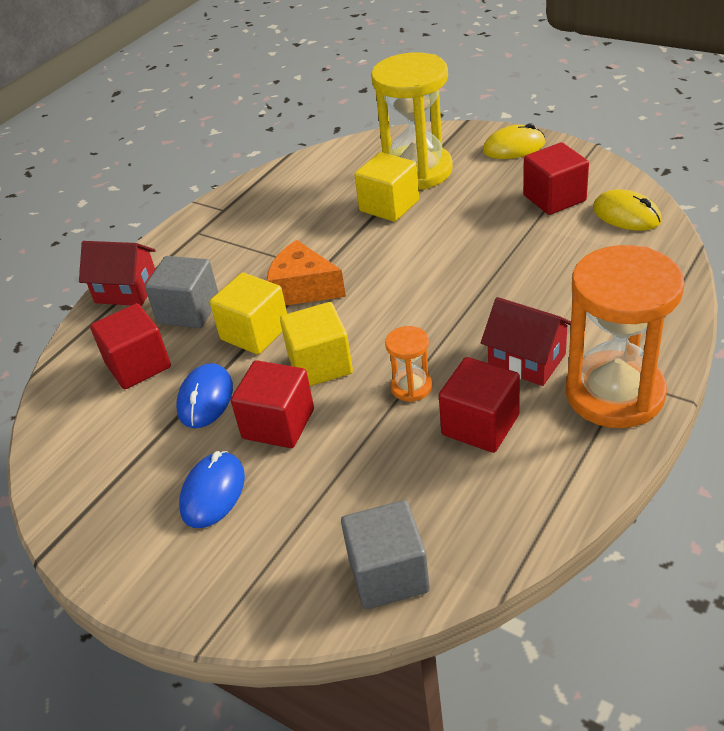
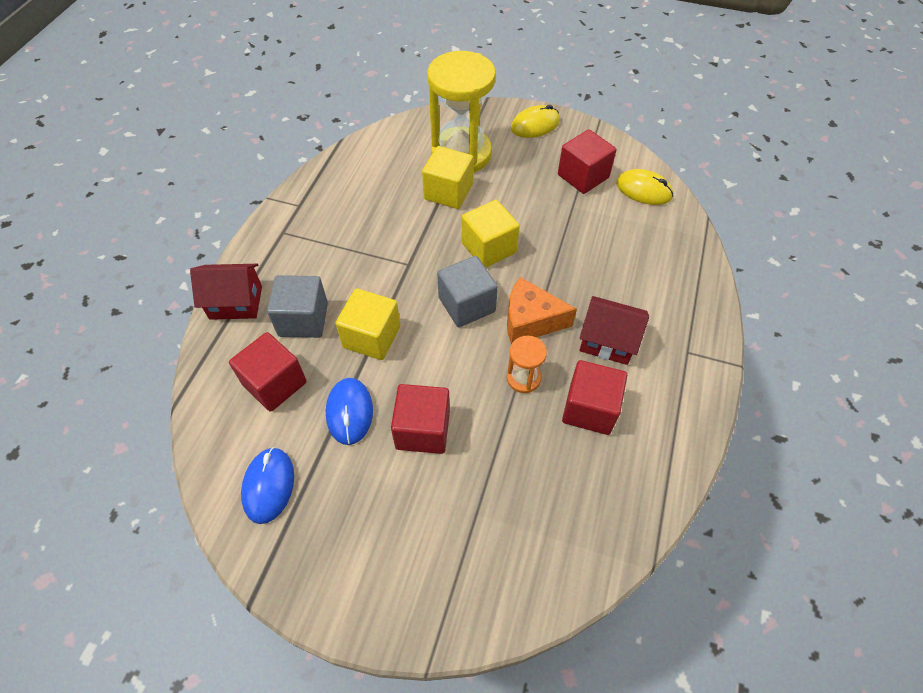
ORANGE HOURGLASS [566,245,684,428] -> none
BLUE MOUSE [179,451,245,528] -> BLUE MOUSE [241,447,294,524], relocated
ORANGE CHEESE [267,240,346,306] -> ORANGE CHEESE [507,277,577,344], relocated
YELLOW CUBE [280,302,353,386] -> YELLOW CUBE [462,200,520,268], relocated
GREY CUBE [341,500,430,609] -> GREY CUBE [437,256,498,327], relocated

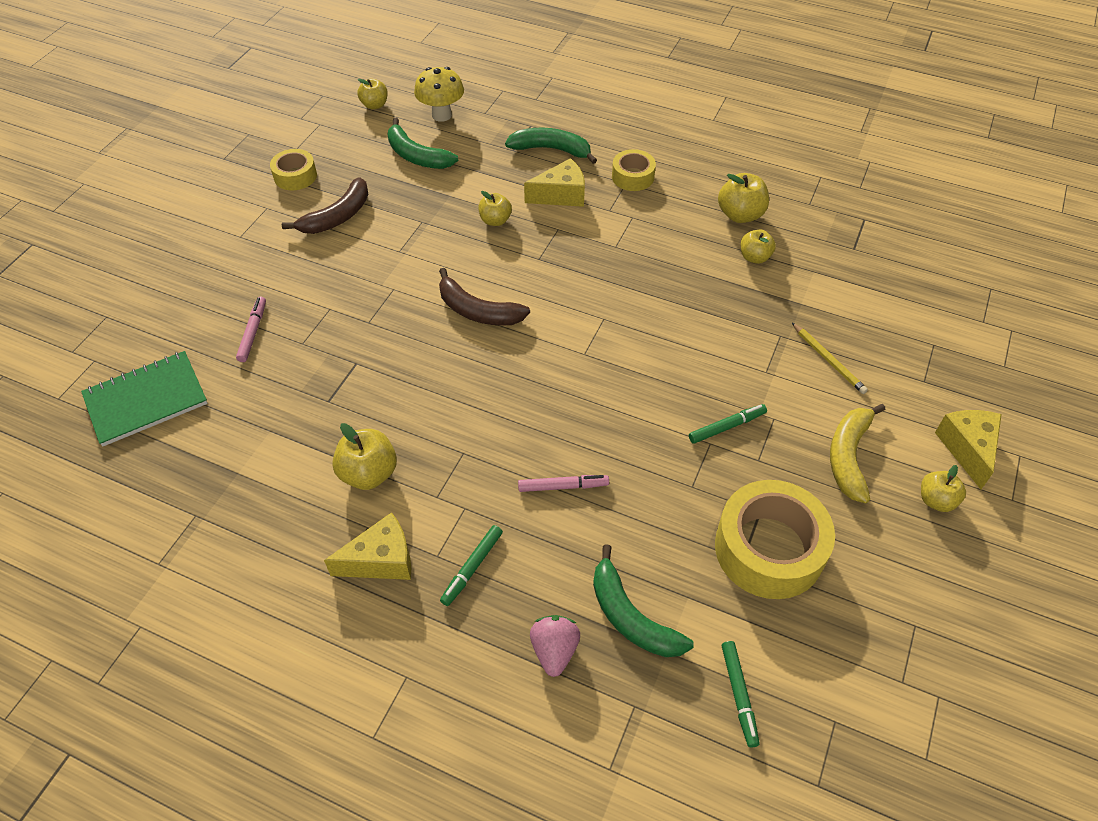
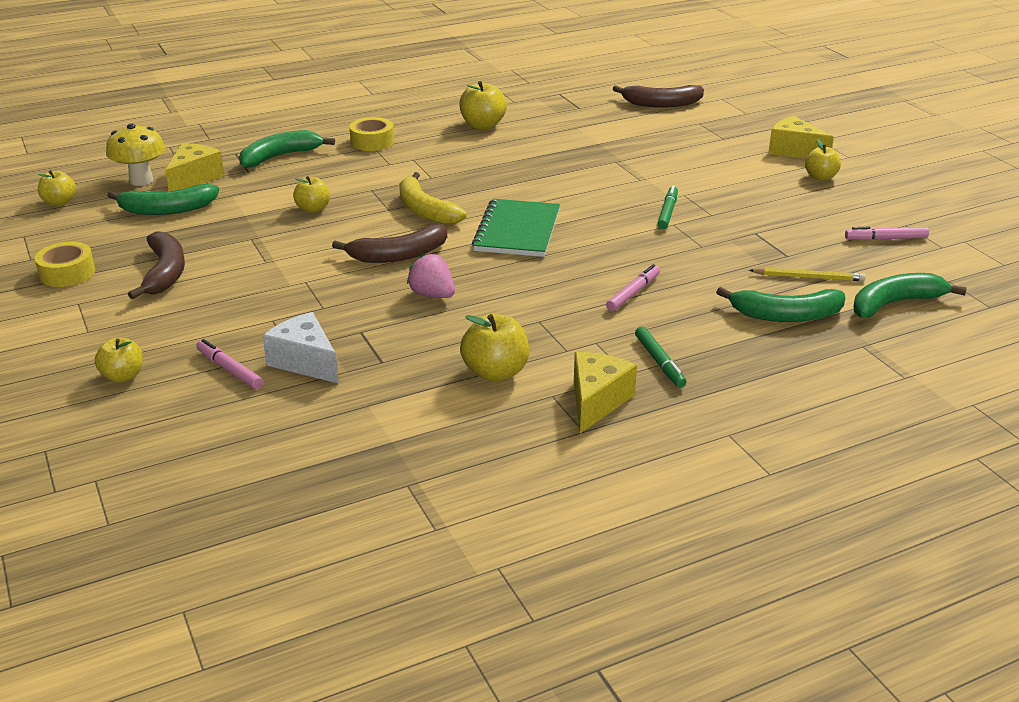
YELLOW TAPE [715,480,835,599] -> none
none -> WHITE CHEESE [262,312,339,384]
none -> BROWN BANANA [613,85,704,108]
none -> PINK MARKER [845,227,929,240]
GREEN NOTEBOOK [81,351,208,446] -> GREEN NOTEBOOK [472,199,560,257], relocated
YELLOW CHEESE [524,158,585,207] -> YELLOW CHEESE [165,143,224,191], relocated
PINK STRAWBERRY [530,615,580,677] -> PINK STRAWBERRY [407,253,455,298], relocated
YELLOW APPLE [741,229,776,264] -> YELLOW APPLE [95,338,143,383], relocated
YELLOW PENCIL [792,323,868,394] -> YELLOW PENCIL [749,267,866,281], relocated
YELLOW BANANA [830,404,885,503] -> YELLOW BANANA [399,172,467,225], relocated
GREEN MARKER [722,641,760,748] -> GREEN BANANA [853,273,967,318]

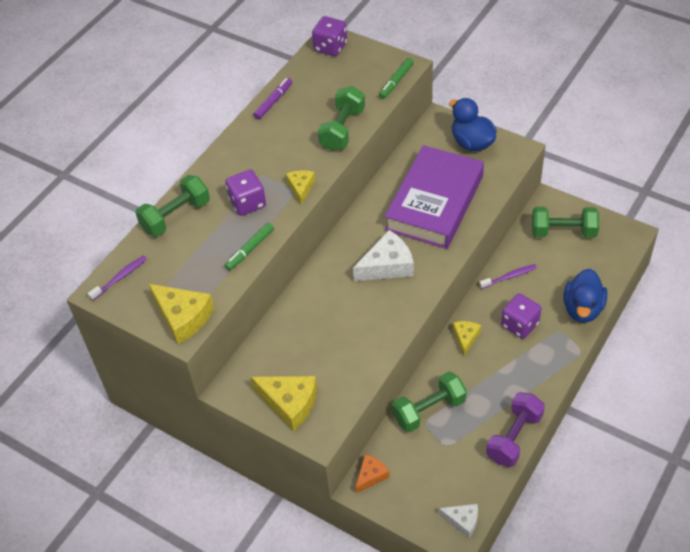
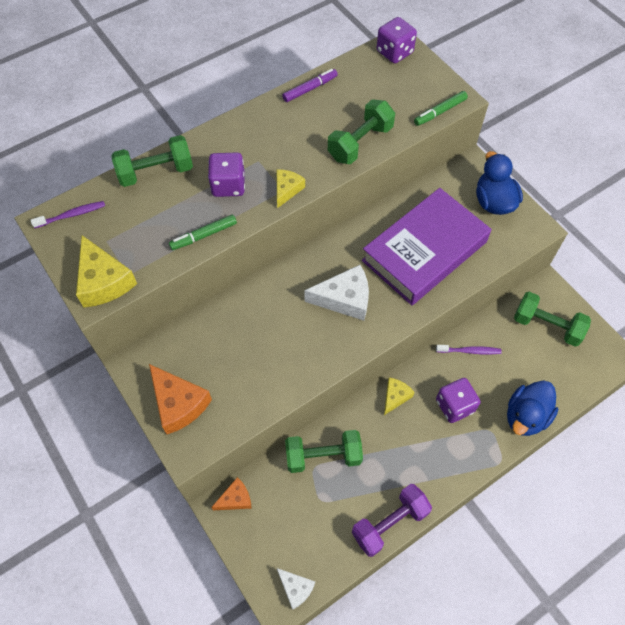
YELLOW CHEESE [251,376,317,431] -> ORANGE CHEESE [149,364,212,434]

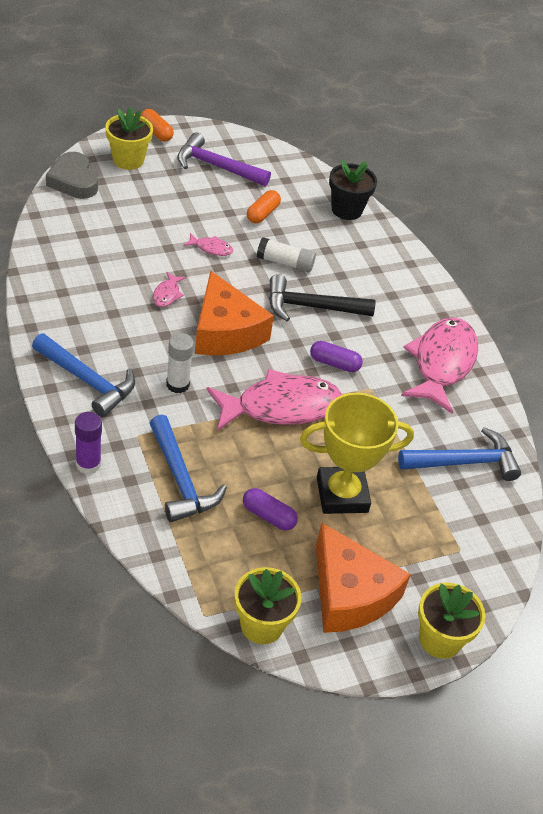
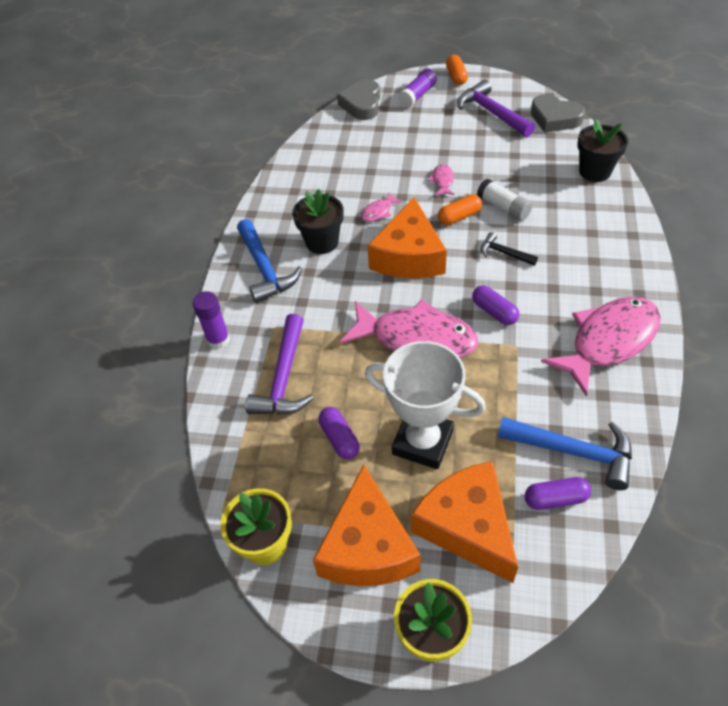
WHITE GLUE STICK [166,333,194,393] -> none
none -> BLACK FLOWER POT [292,189,343,254]
none -> ORANGE CHEESE [411,461,518,583]
none -> PURPLE CAPSULE [525,477,591,510]
none -> GREY HEART [531,94,585,133]
ORANGE CAPSULE [247,190,281,223] -> ORANGE CAPSULE [438,194,482,225], relocated
YELLOW FLOWER POT [105,107,153,170] -> PURPLE GLUE STICK [398,69,437,108]
BLUE HAMMER [149,415,227,522] -> PURPLE HAMMER [245,314,314,415]
YELLOW TROPHY [300,393,414,514] -> WHITE TROPHY [365,341,486,469]
PINK FISH [183,233,233,256] -> PINK FISH [428,164,455,196], 135 degrees counterclockwise
BLACK HAMMER [269,274,375,321] -> BLACK HAMMER [481,232,538,266], x0.54

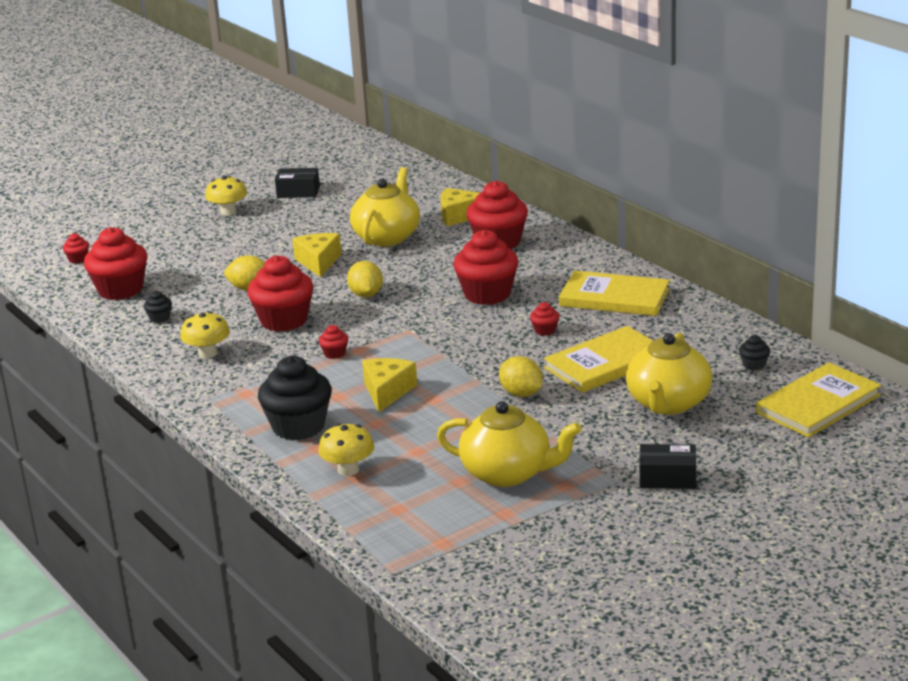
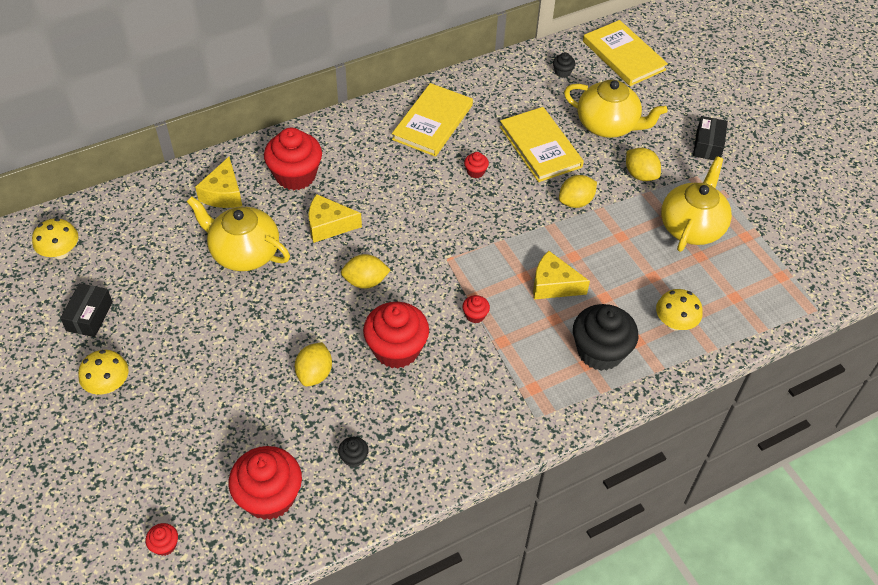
RED CUPCAKE [453,229,519,305] -> none
none -> YELLOW LEMON [626,148,661,181]
YELLOW MUSHROOM [180,311,230,359] -> YELLOW MUSHROOM [32,218,78,259], relocated
YELLOW CHEESE [292,233,342,277] -> YELLOW CHEESE [309,194,362,243], relocated

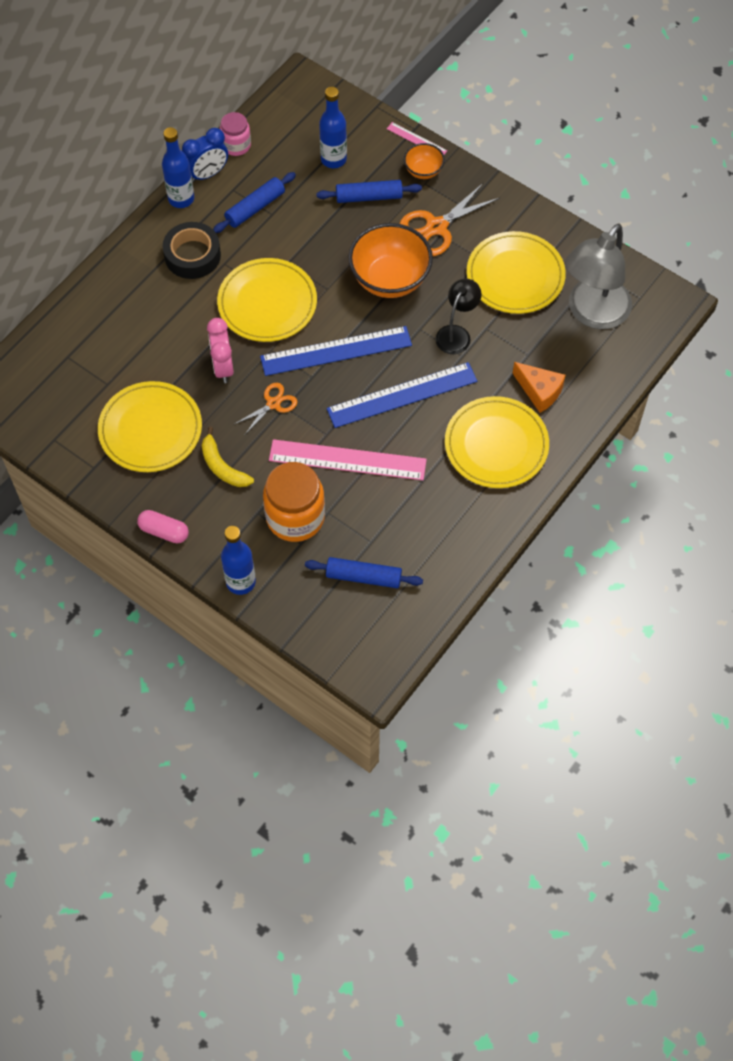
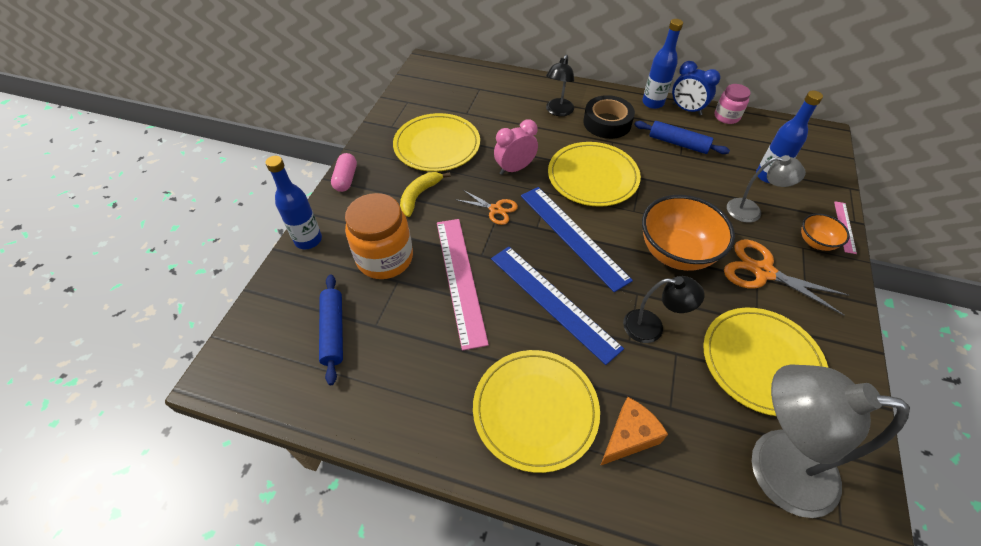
none -> BLACK LAMP [546,54,574,116]
BLUE ROLLING PIN [316,180,422,203] -> GREY LAMP [727,155,806,223]
ORANGE CHEESE [512,362,566,413] -> ORANGE CHEESE [600,397,668,466], 150 degrees counterclockwise

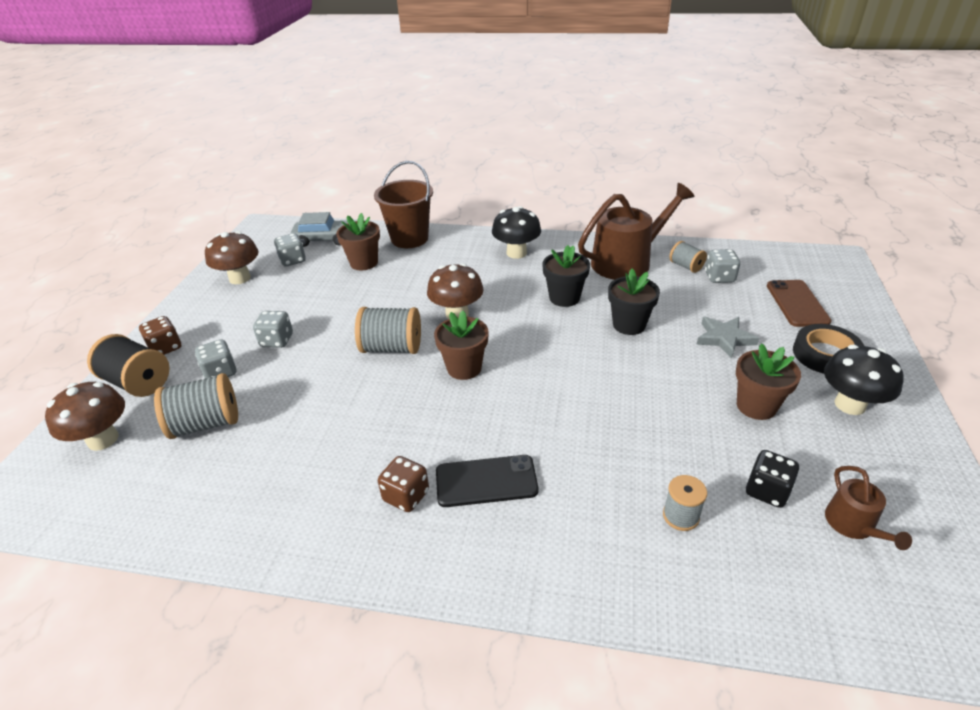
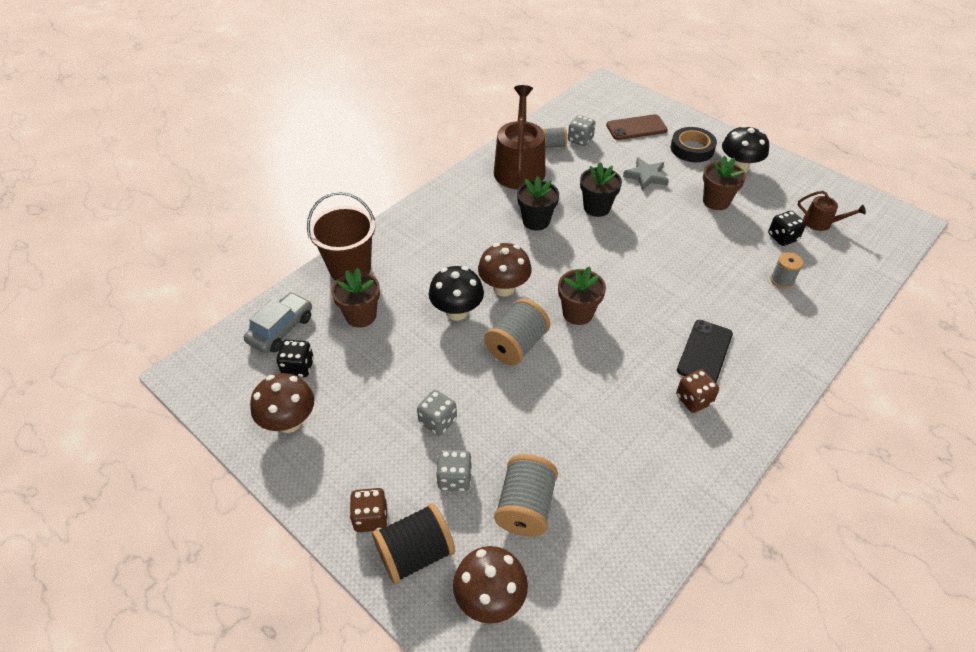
BLACK MUSHROOM [492,206,541,259] -> BLACK MUSHROOM [429,266,484,321], relocated
GREY DICE [274,233,306,266] -> BLACK DICE [276,340,314,378]
BROWN PHONE [767,280,832,327] -> BROWN PHONE [606,114,668,140], 45 degrees counterclockwise

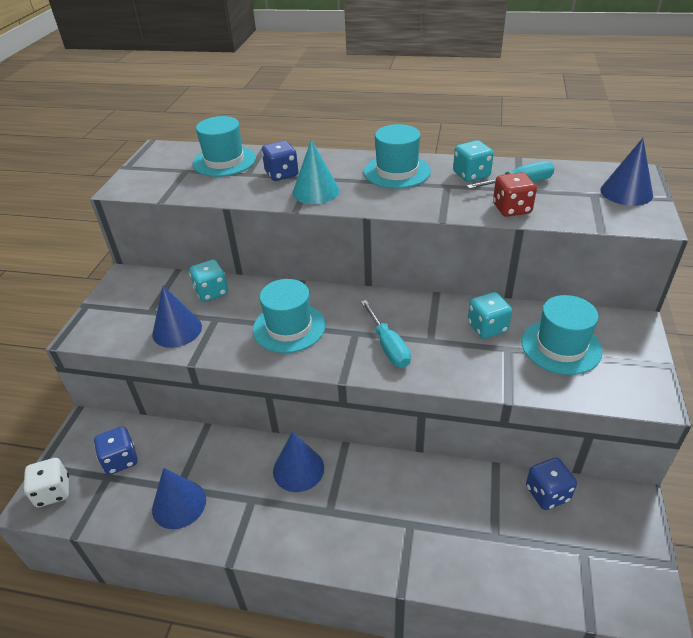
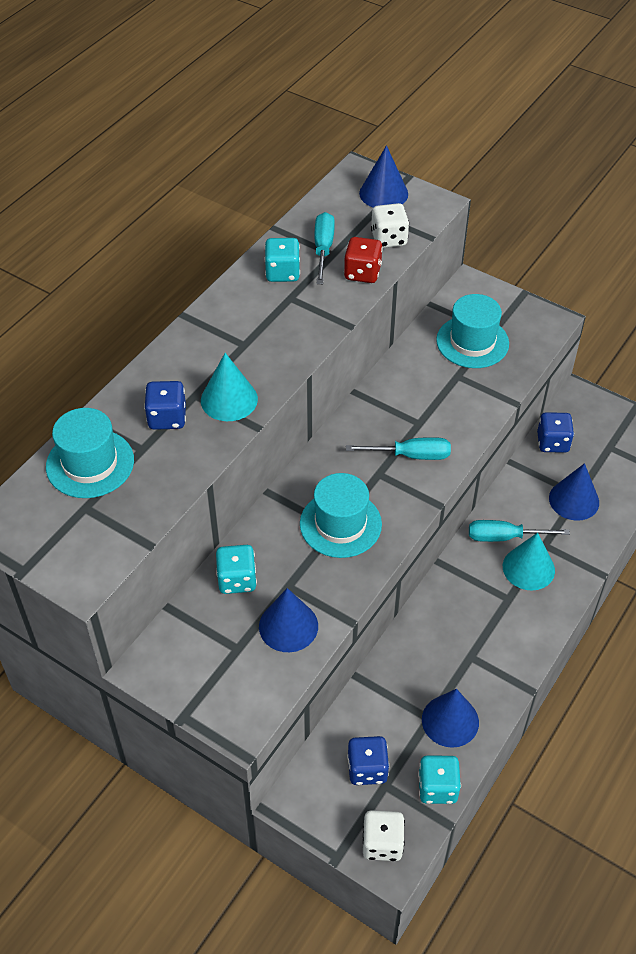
TURQUOISE HAT [364,124,431,189] -> none
none -> WHITE DICE [371,203,409,248]
none -> TURQUOISE SCREWDRIVER [469,520,570,542]
none -> TURQUOISE CONE [503,533,555,590]
BLUE CONE [273,432,324,492] -> BLUE CONE [549,463,599,521], relocated
TURQUOISE DICE [468,292,512,339] -> TURQUOISE DICE [418,755,461,804], relocated

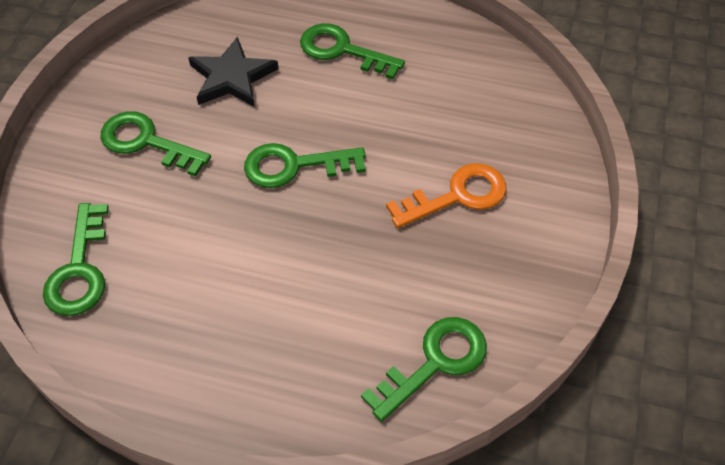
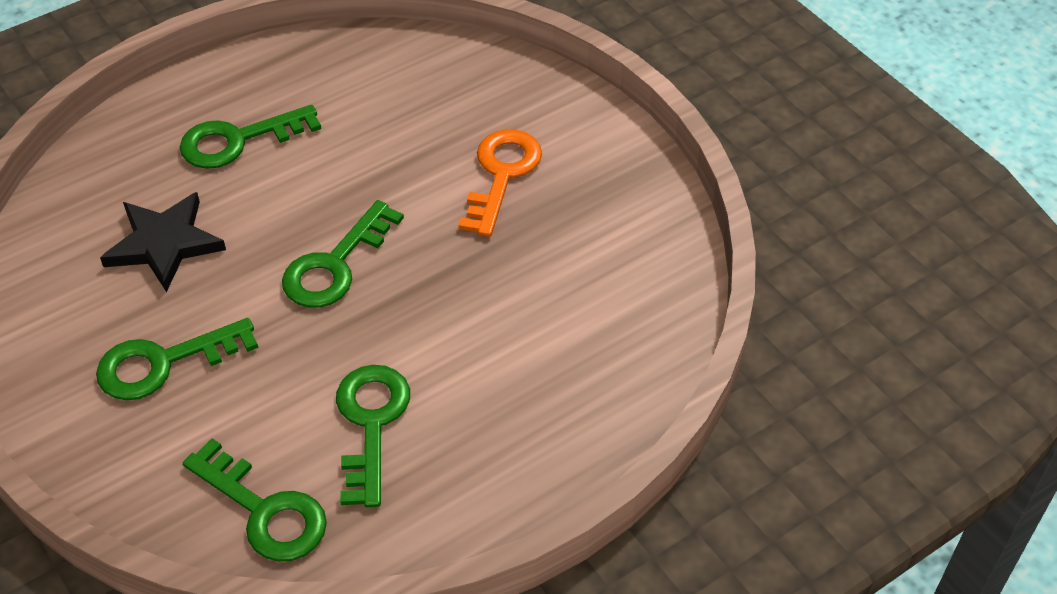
GREEN KEY [361,317,487,422] -> GREEN KEY [336,365,410,507], relocated

